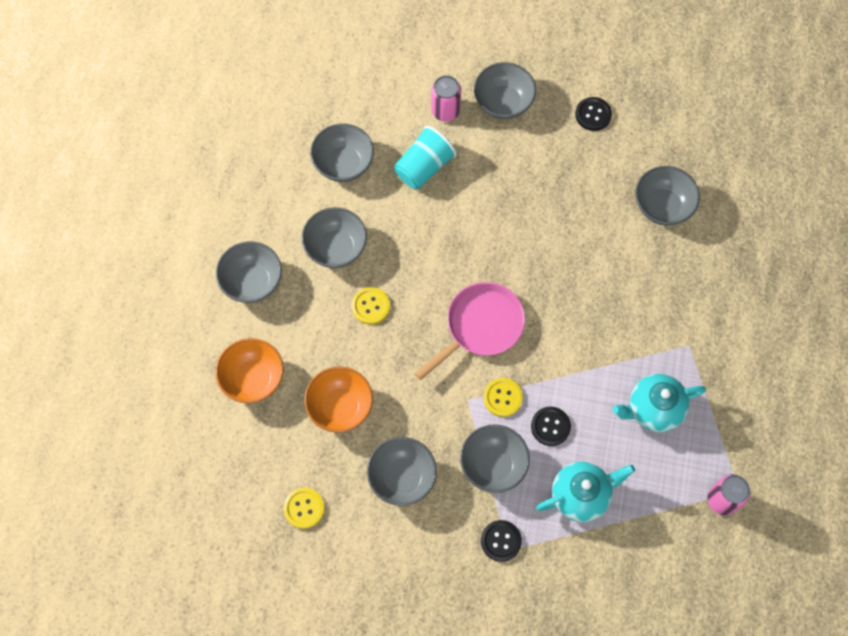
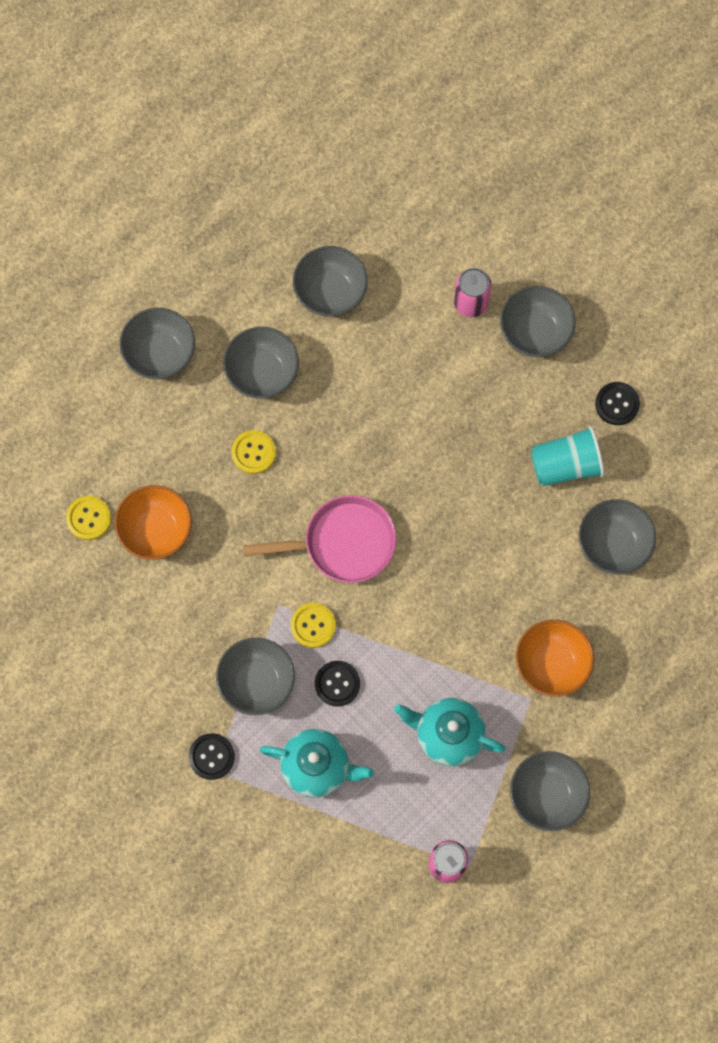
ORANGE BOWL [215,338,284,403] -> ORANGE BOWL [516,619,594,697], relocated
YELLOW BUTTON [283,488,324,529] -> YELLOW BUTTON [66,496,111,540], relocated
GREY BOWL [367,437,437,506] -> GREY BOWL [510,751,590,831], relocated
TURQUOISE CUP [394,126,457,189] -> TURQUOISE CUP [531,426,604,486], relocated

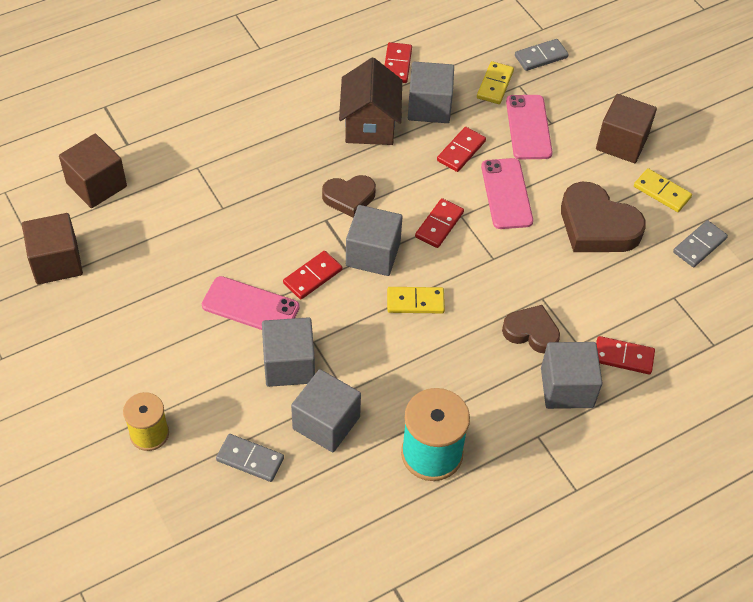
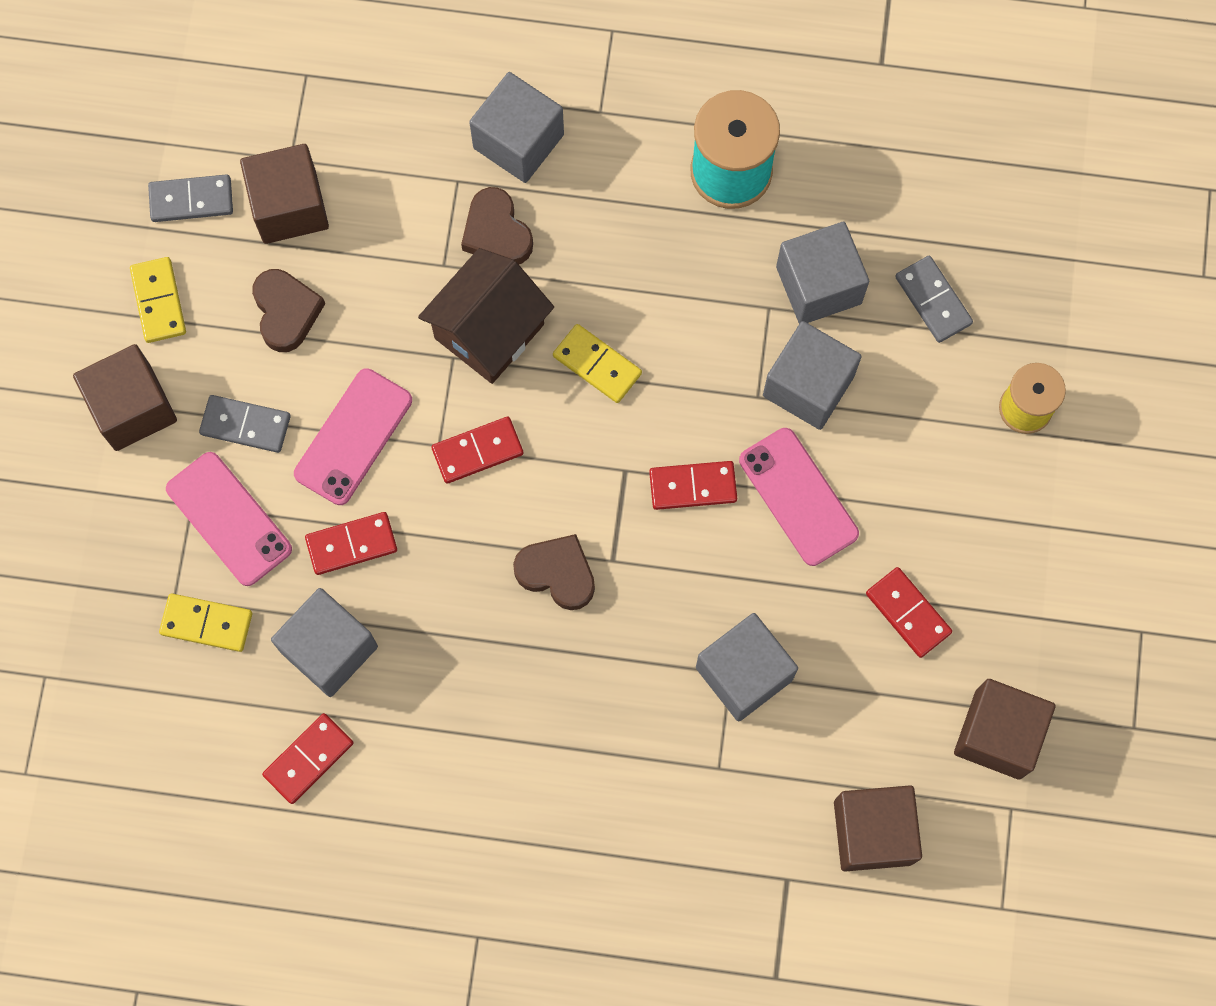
none -> BROWN CUBE [240,144,329,244]
BROWN HOUSE [339,58,402,145] -> BROWN HOUSE [418,248,554,384], relocated
GREY CUBE [346,205,402,276] -> GREY CUBE [696,613,798,722], relocated
GREY DOMINO [515,39,569,71] -> GREY DOMINO [199,395,291,453], relocated
RED DOMINO [596,336,655,374] -> RED DOMINO [866,567,952,658], relocated
YELLOW DOMINO [477,61,514,104] -> YELLOW DOMINO [159,593,252,652], 45 degrees clockwise
PINK PHONE [506,95,553,159] -> PINK PHONE [166,452,292,586], 75 degrees counterclockwise
BROWN HEART [561,182,646,252] -> BROWN HEART [252,269,325,352], x0.61

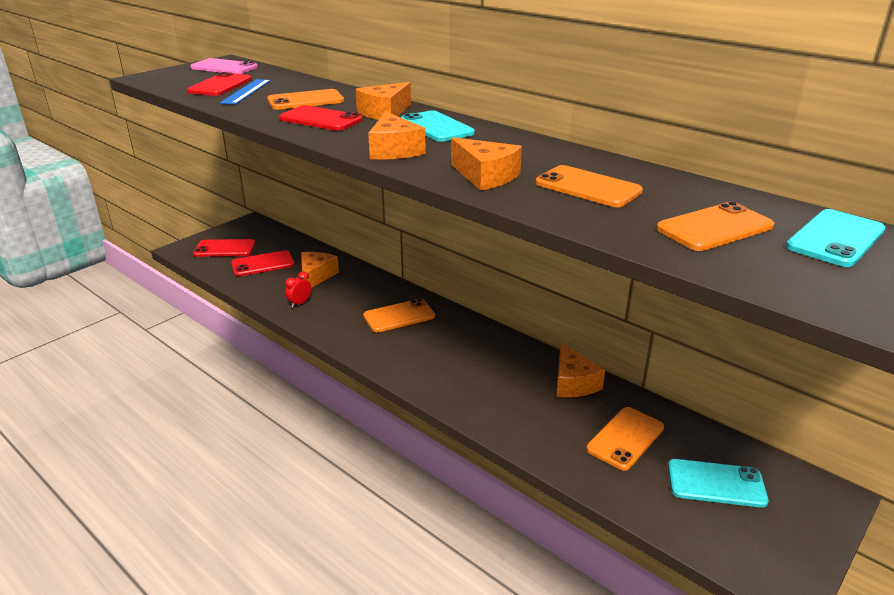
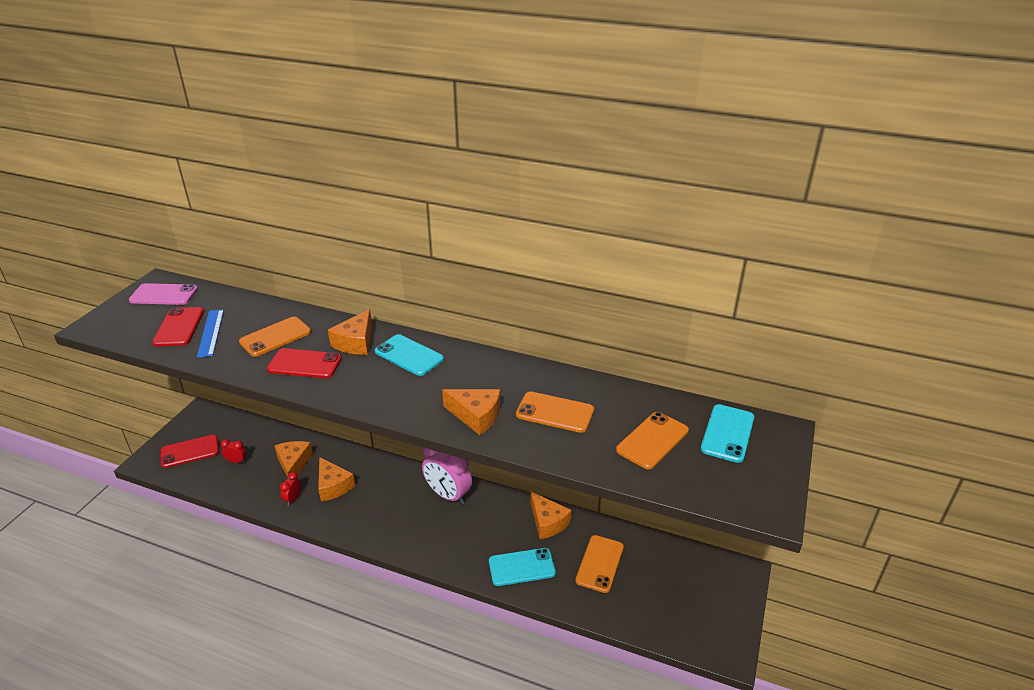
ORANGE PHONE [363,298,435,332] -> none
none -> PINK CLOCK [422,447,472,505]
ORANGE CHEESE [368,111,426,159] -> ORANGE CHEESE [318,457,355,501], relocated
TURQUOISE PHONE [668,459,769,508] -> TURQUOISE PHONE [489,548,556,586], relocated
RED PHONE [231,250,295,276] -> RED CLOCK [221,439,246,463]

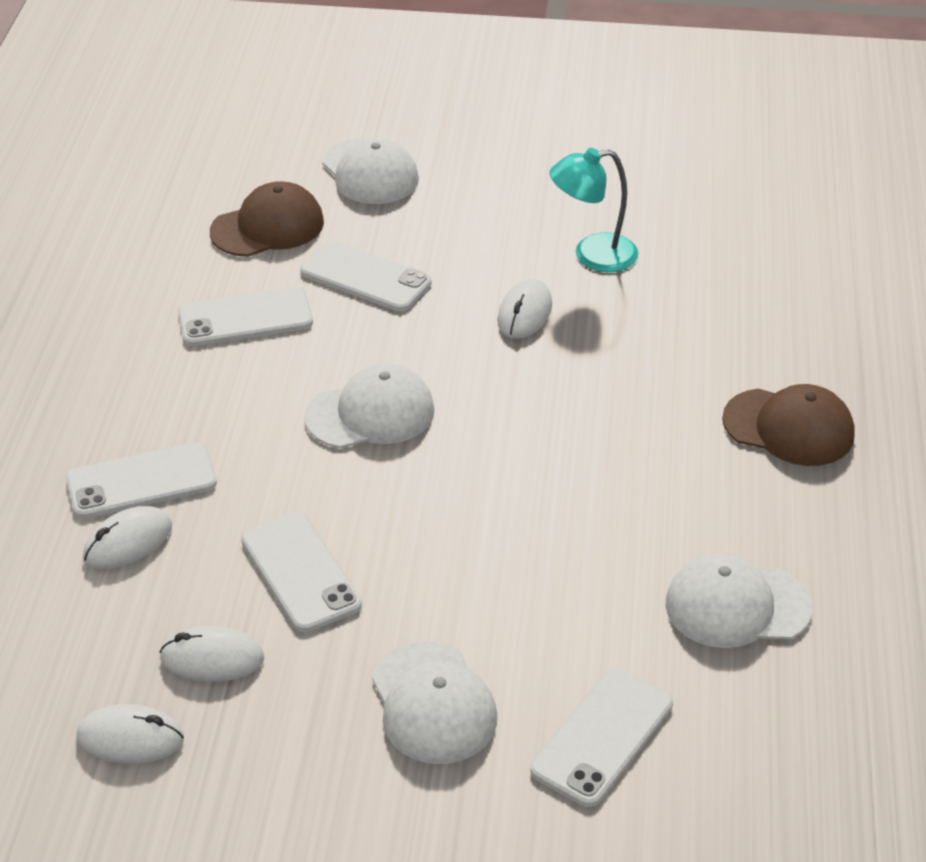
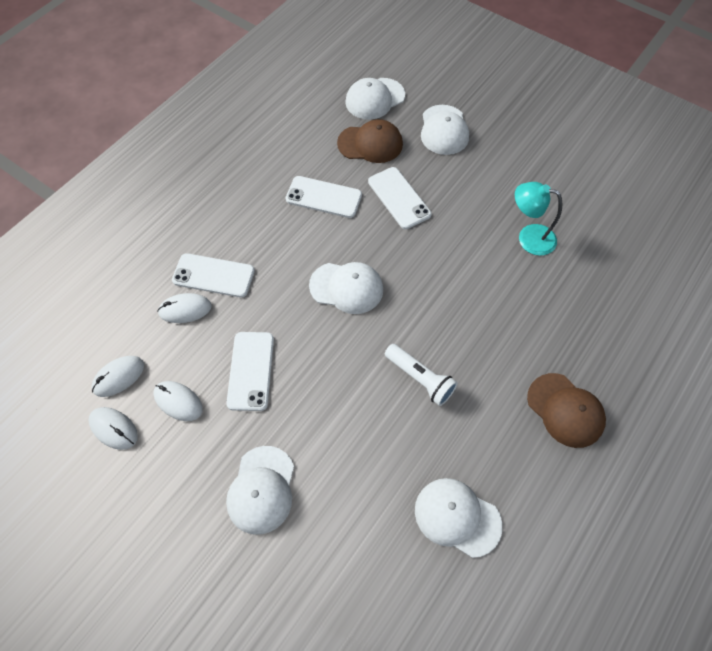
WHITE PHONE [530,668,673,807] -> none
none -> WHITE CAP [345,78,405,120]
none -> WHITE FLASHLIGHT [385,344,458,406]
WHITE MOUSE [497,279,552,339] -> WHITE MOUSE [91,356,144,397], relocated

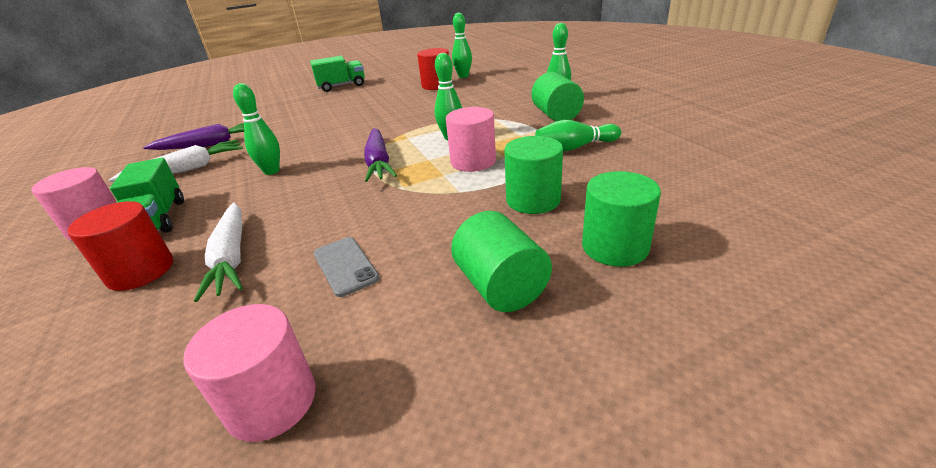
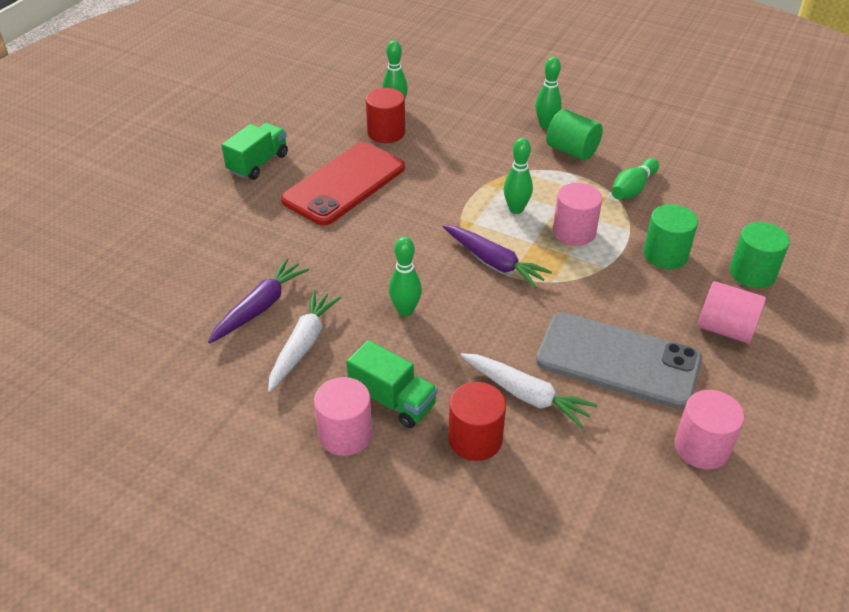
none -> RED PHONE [281,142,405,226]
GREEN CYLINDER [451,211,552,312] -> PINK CYLINDER [698,281,766,343]
GREY PHONE [314,237,380,297] -> GREY PHONE [536,312,702,409], x2.27

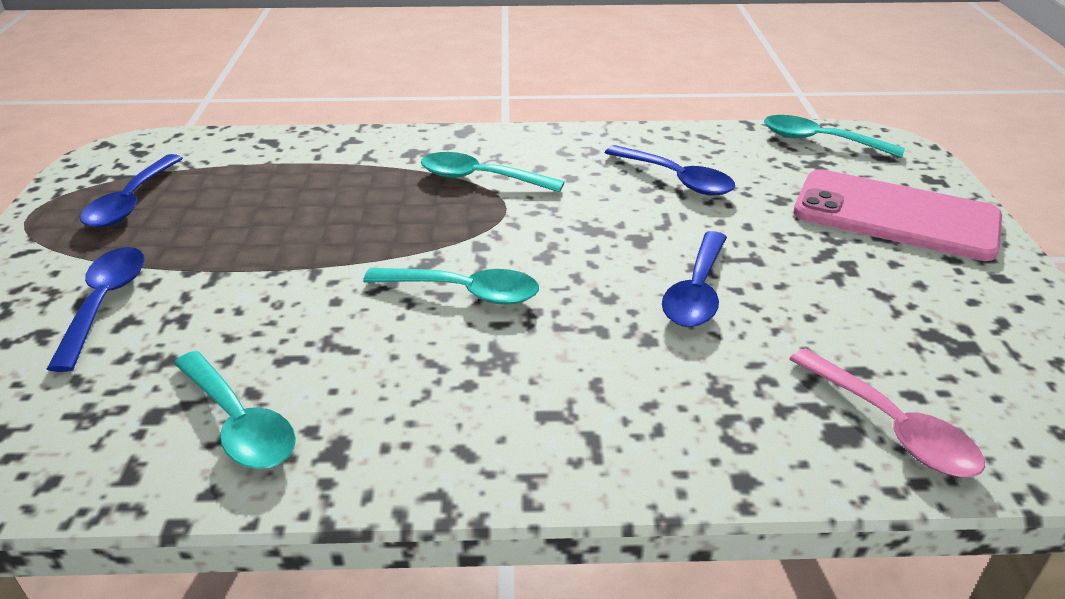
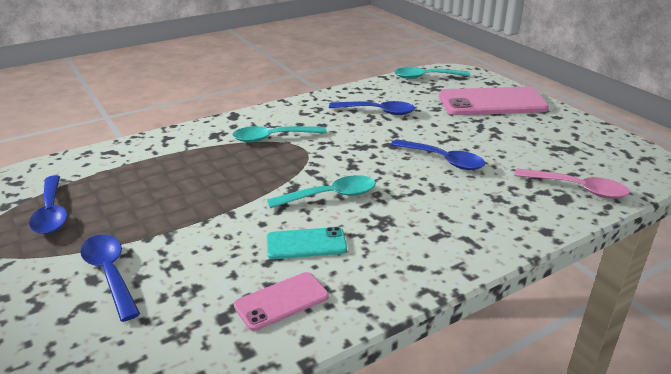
none -> TURQUOISE PHONE [267,227,347,259]
TURQUOISE SPOON [174,351,296,469] -> PINK PHONE [234,272,329,331]
BLUE SPOON [662,231,727,327] -> BLUE SPOON [391,139,486,170], 45 degrees counterclockwise

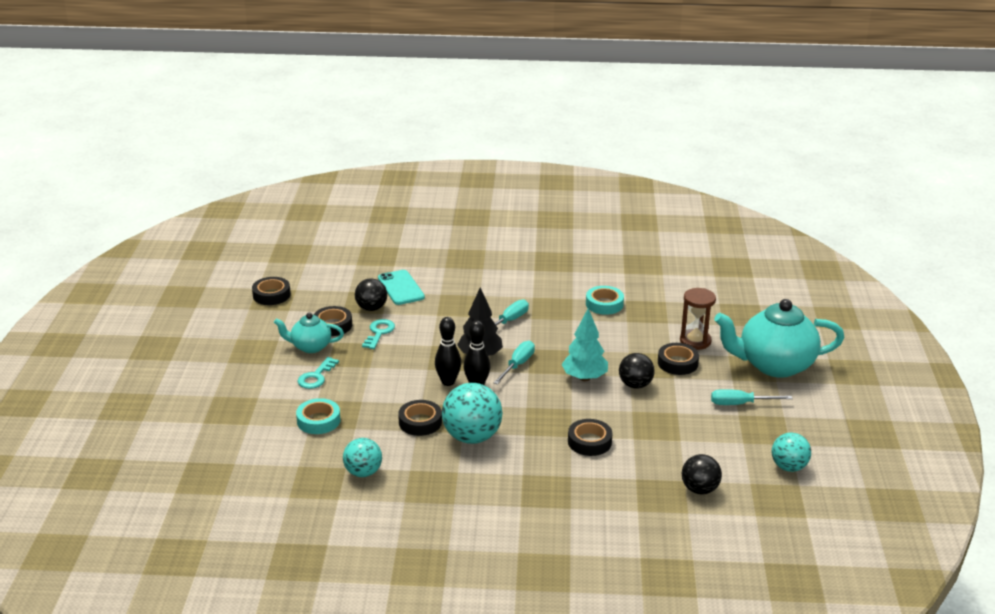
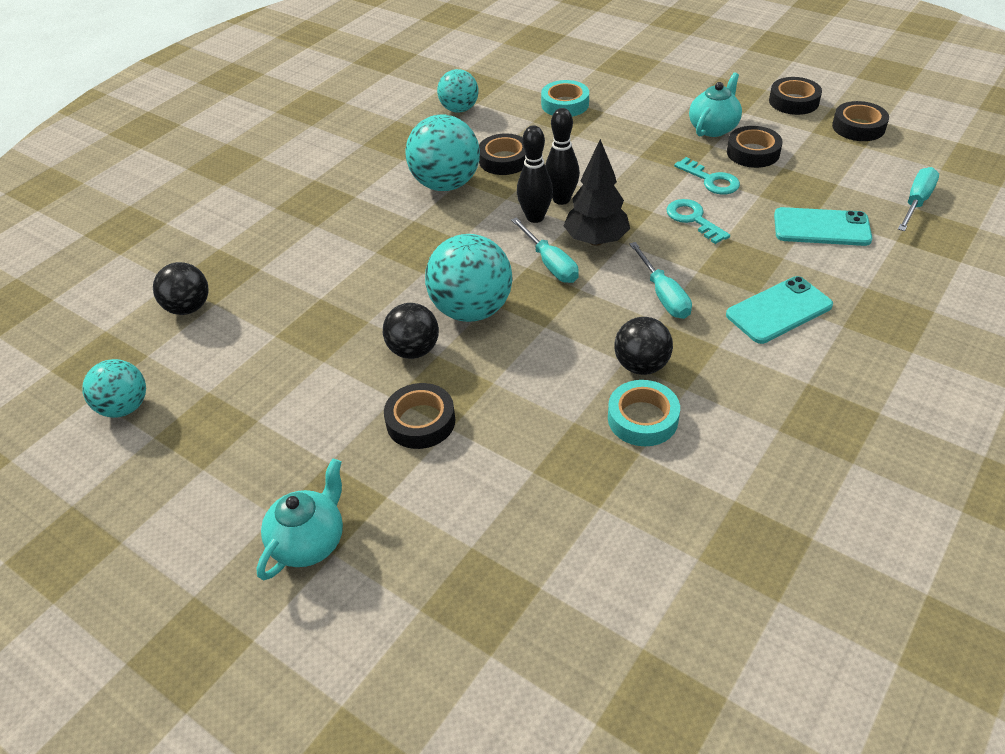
BROWN HOURGLASS [680,288,716,350] -> none
none -> TURQUOISE PHONE [726,276,833,344]
TURQUOISE KEY [297,357,339,389] -> TURQUOISE KEY [666,199,730,244], relocated
BLACK BALL [355,278,387,311] -> BLACK BALL [614,317,673,375], relocated
BLACK TAPE [568,419,613,456] -> BLACK TAPE [769,77,822,115], relocated
TURQUOISE SCREWDRIVER [711,389,793,405] -> TURQUOISE SCREWDRIVER [898,167,939,231], relocated
TURQUOISE TREE [561,308,608,381] -> TURQUOISE BALL [425,234,513,322]
TURQUOISE TEAPOT [714,299,845,378] -> TURQUOISE TEAPOT [256,459,343,580], x0.53

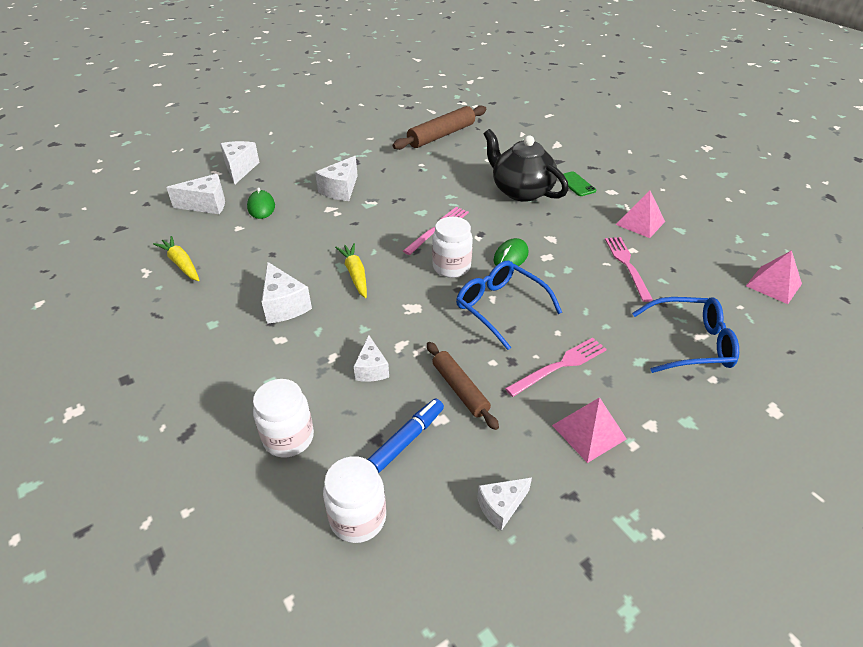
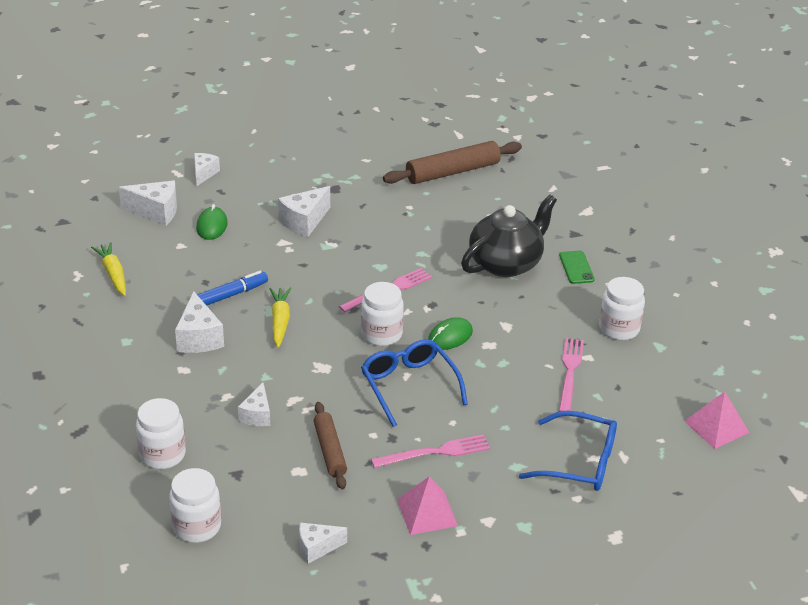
BLUE MARKER [367,399,444,473] -> BLUE MARKER [197,271,268,306], relocated
PINK PYRAMID [616,190,665,238] -> WHITE JAR [599,277,645,340]
BLACK TEAPOT [484,129,569,202] -> BLACK TEAPOT [461,195,557,277], 75 degrees clockwise
WHITE CHEESE [220,141,260,185] -> WHITE CHEESE [194,153,220,186], x0.66

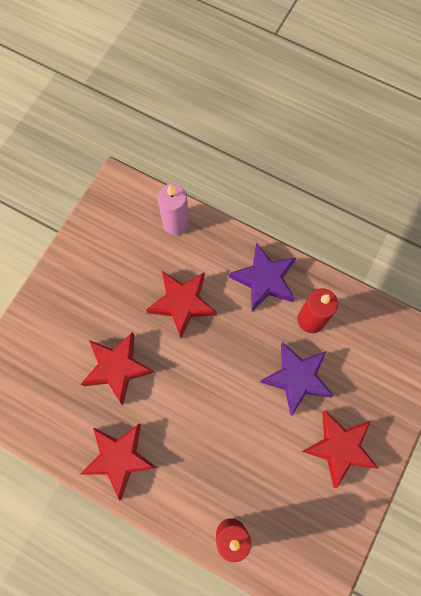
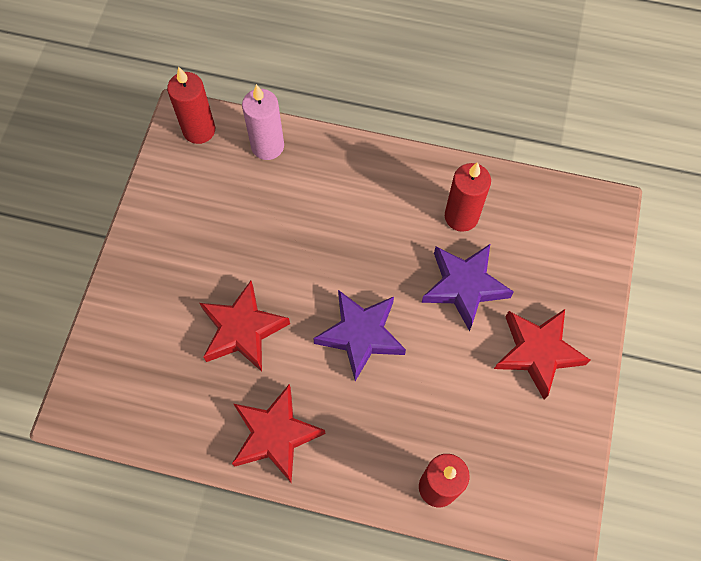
RED STAR [146,271,217,338] -> none
none -> RED CANDLE [167,67,215,144]
PURPLE STAR [229,242,296,311] -> PURPLE STAR [313,290,406,381], relocated

